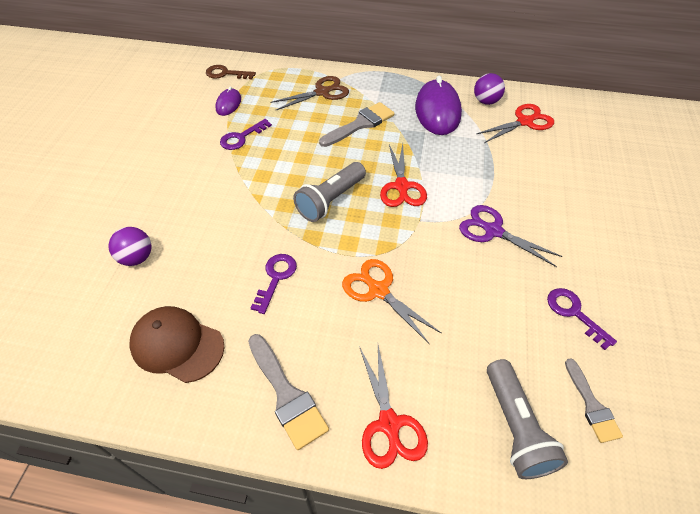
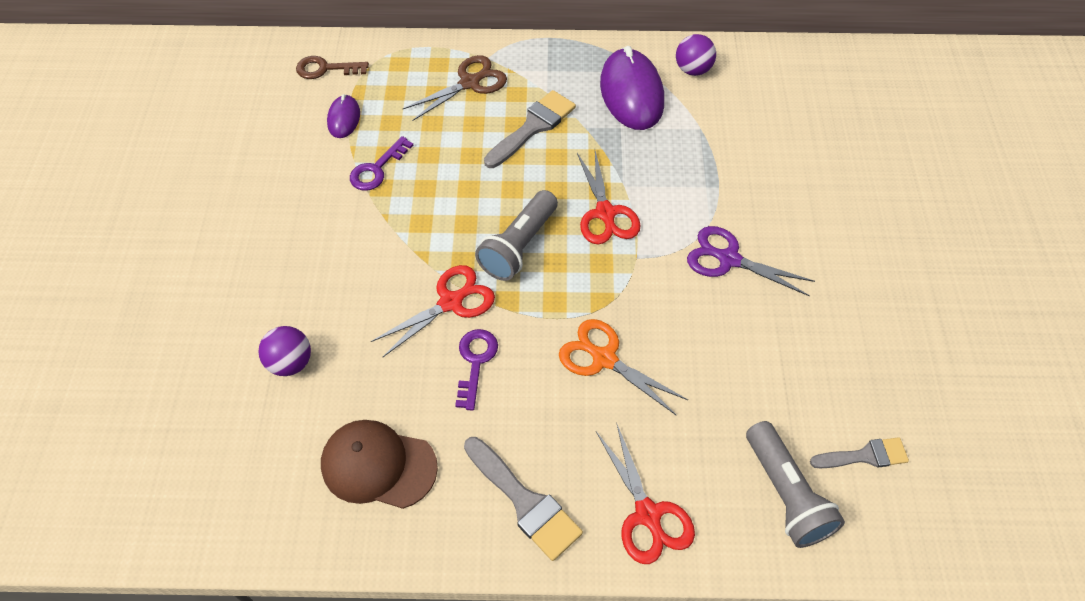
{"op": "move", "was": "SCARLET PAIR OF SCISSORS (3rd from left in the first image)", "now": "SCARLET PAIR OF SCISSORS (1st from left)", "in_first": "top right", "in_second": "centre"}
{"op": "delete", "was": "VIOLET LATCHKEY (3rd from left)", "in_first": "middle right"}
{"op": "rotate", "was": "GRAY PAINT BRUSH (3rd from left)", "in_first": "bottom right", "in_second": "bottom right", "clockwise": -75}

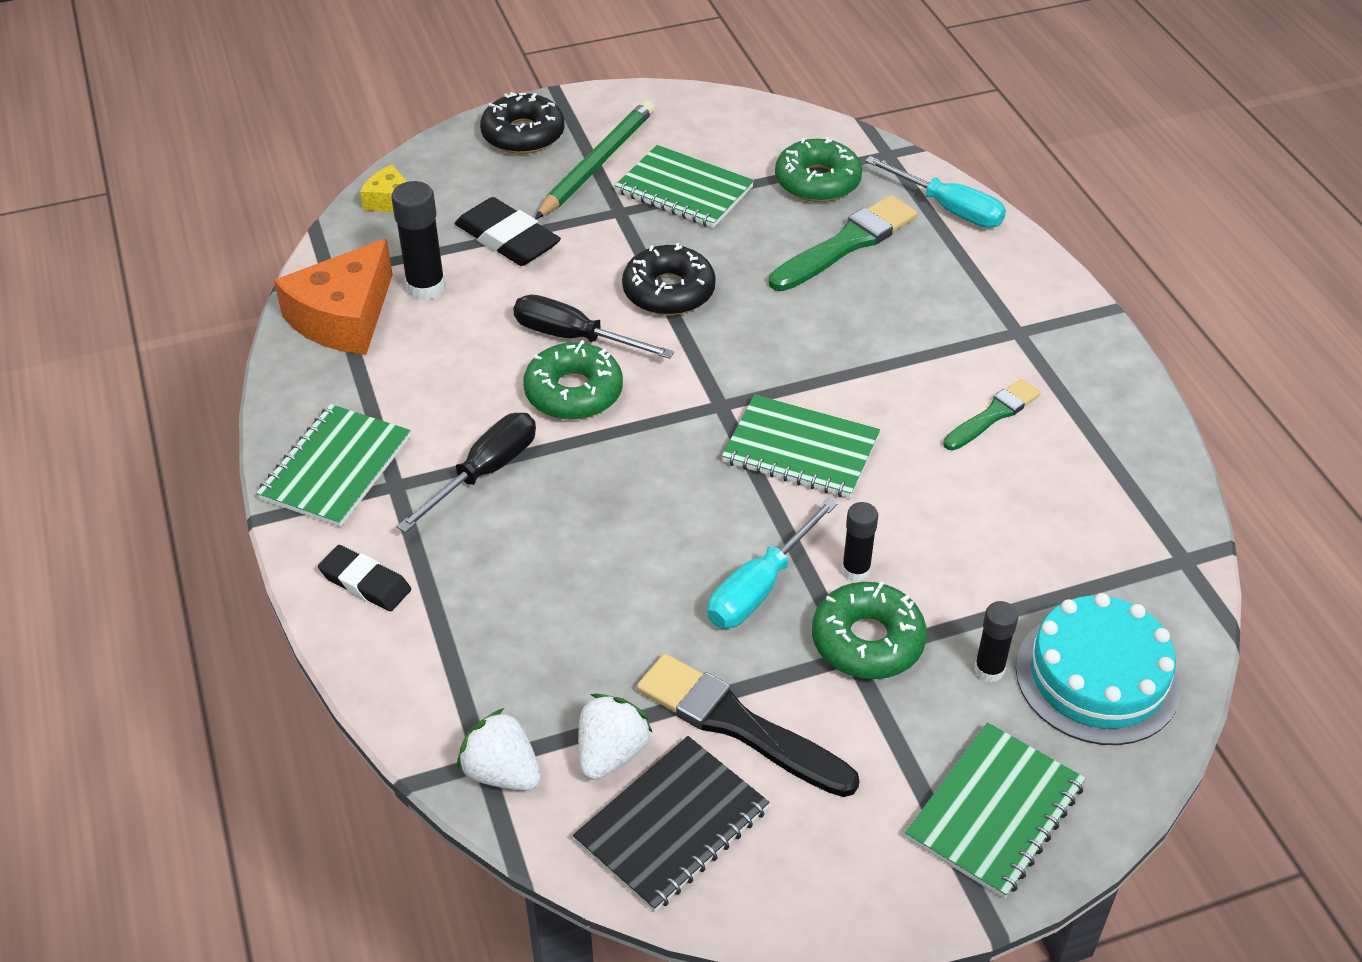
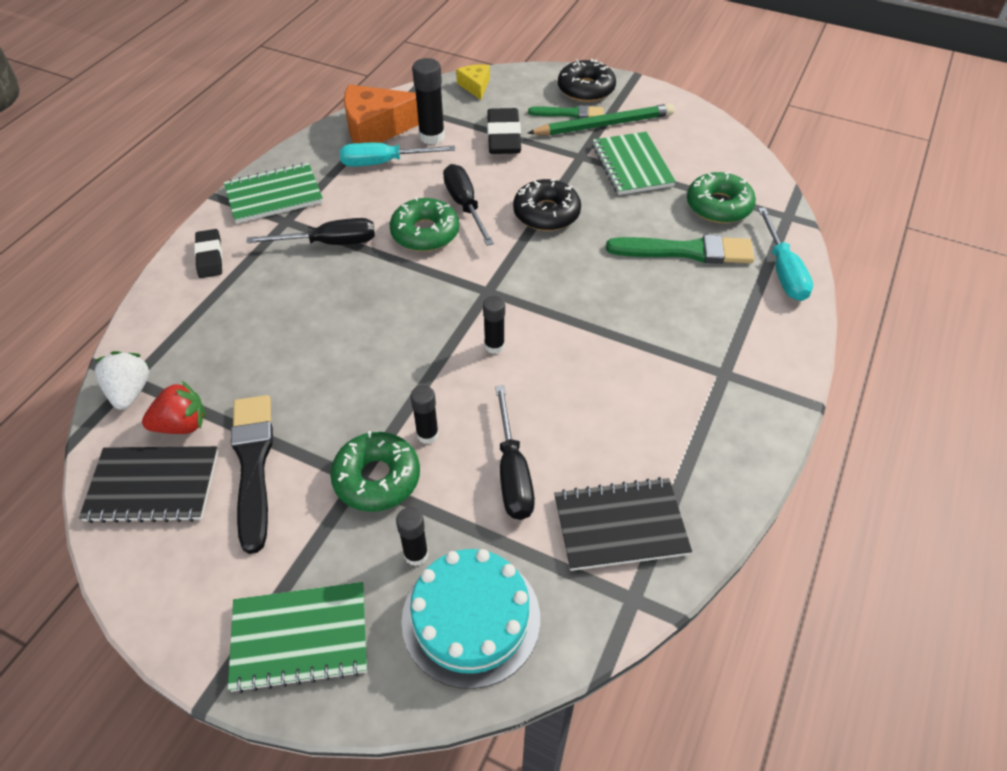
{"op": "move", "was": "GREEN PAINT BRUSH (2nd from left in the first image)", "now": "GREEN PAINT BRUSH (1st from left)", "in_first": "middle right", "in_second": "top centre"}
{"op": "replace", "was": "GREEN NOTEPAD (3rd from left)", "now": "BLACK STICK OF GLUE (4th from left)", "in_first": "centre", "in_second": "centre"}
{"op": "move", "was": "TURQUOISE FLAT SCREWDRIVER (1st from left)", "in_first": "centre", "in_second": "top centre"}
{"op": "recolor", "was": "PURE WHITE BERRY (2nd from left)", "now": "SCARLET BERRY", "in_first": "bottom centre", "in_second": "middle left"}
{"op": "insert", "now": "BLACK FLAT SCREWDRIVER (3rd from left)", "in_second": "centre"}
{"op": "insert", "now": "BLACK NOTEPAD (2nd from left)", "in_second": "bottom centre"}

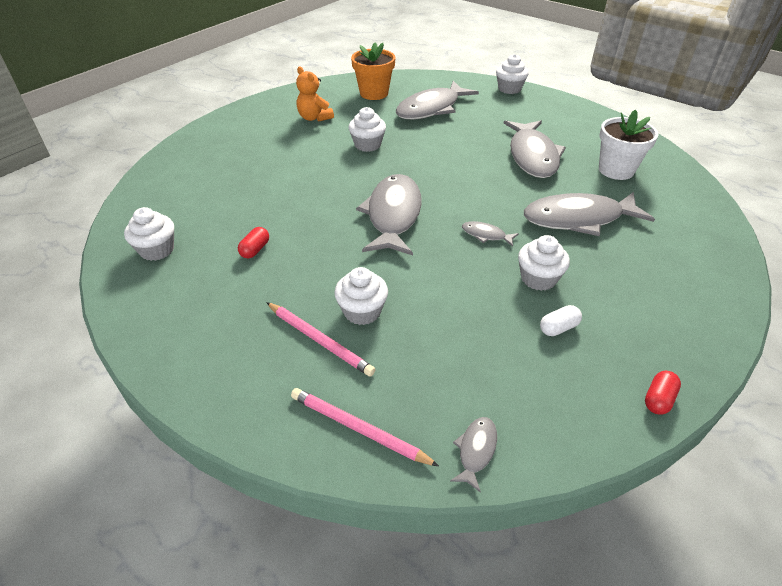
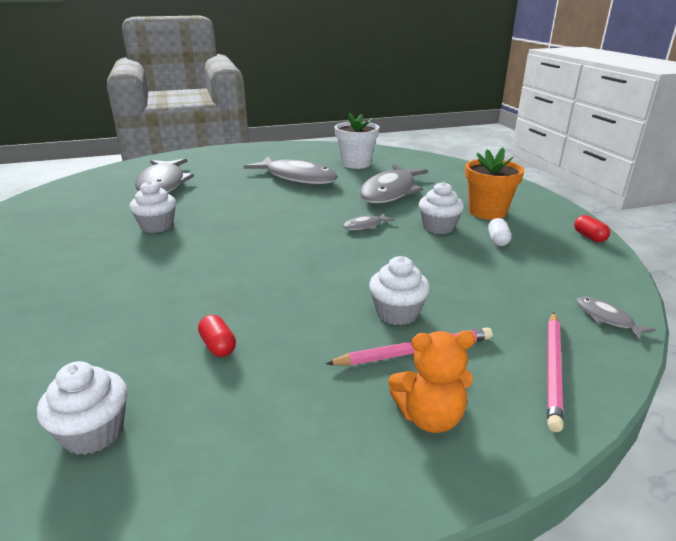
{"op": "move", "was": "BRIGHT ORANGE POTTED PLANT", "in_first": "top centre", "in_second": "middle right"}
{"op": "delete", "was": "PURE WHITE FAIRY CAKE (4th from left)", "in_first": "top centre"}
{"op": "move", "was": "BRIGHT ORANGE TEDDY BEAR", "in_first": "top centre", "in_second": "bottom centre"}
{"op": "delete", "was": "GRAY TOY FISH (1st from left)", "in_first": "centre"}
{"op": "rotate", "was": "ROSE-PINK LEAD PENCIL (2nd from left)", "in_first": "bottom centre", "in_second": "bottom right", "clockwise": -45}

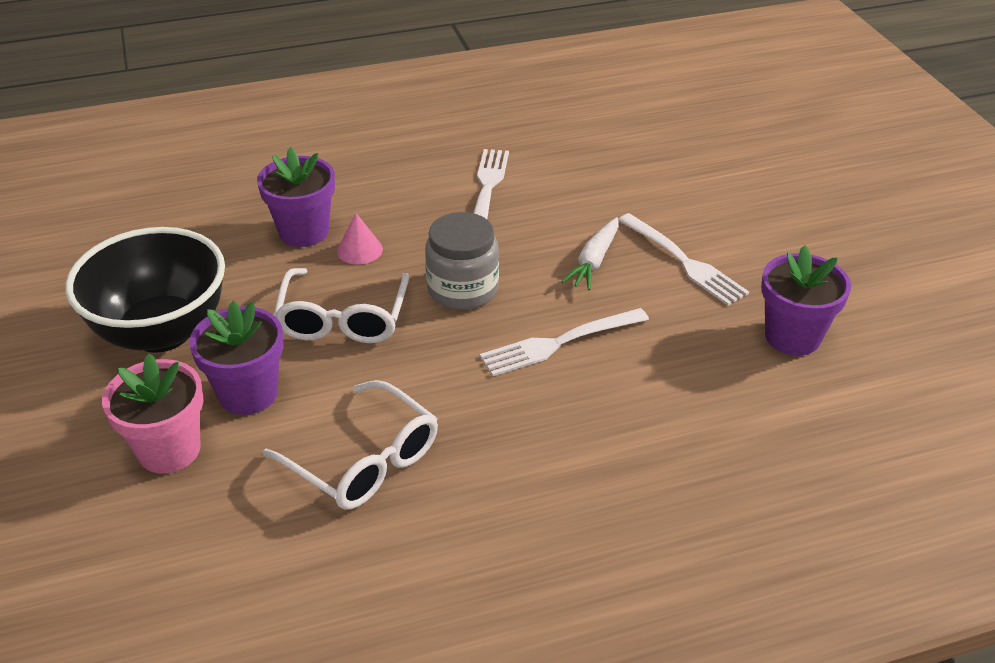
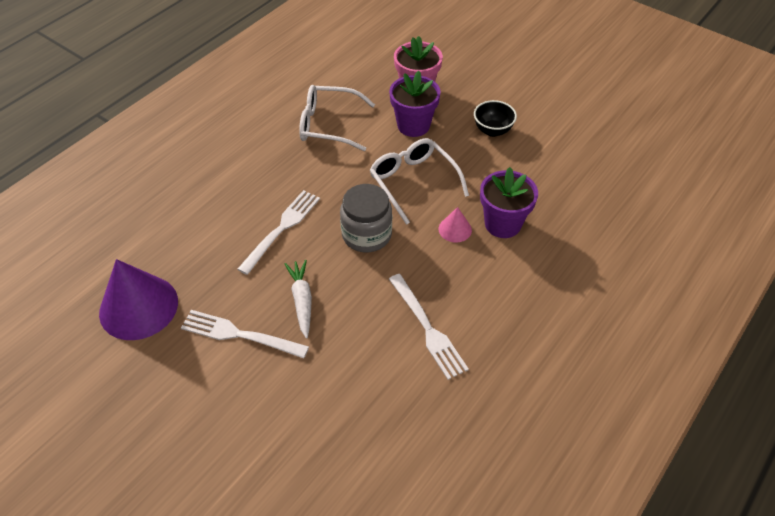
{"op": "resize", "was": "BLACK DEEP DISH", "in_first": "middle left", "in_second": "top centre", "ratio": 0.48}
{"op": "replace", "was": "VIOLET POTTED PLANT (3rd from left)", "now": "VIOLET SOLID CONE", "in_first": "middle right", "in_second": "middle left"}

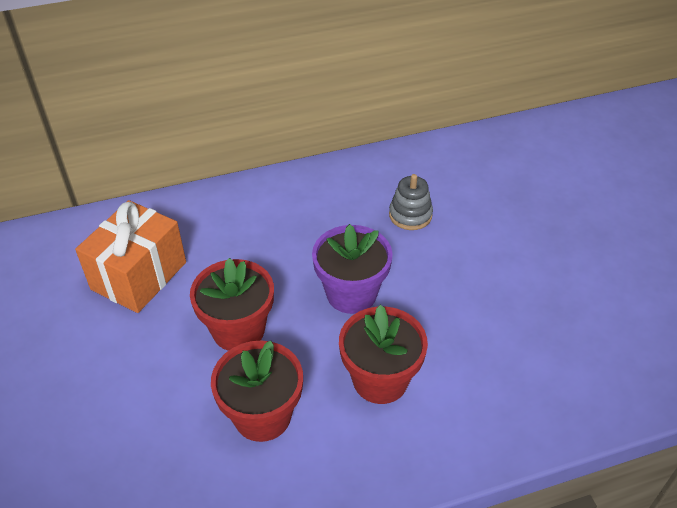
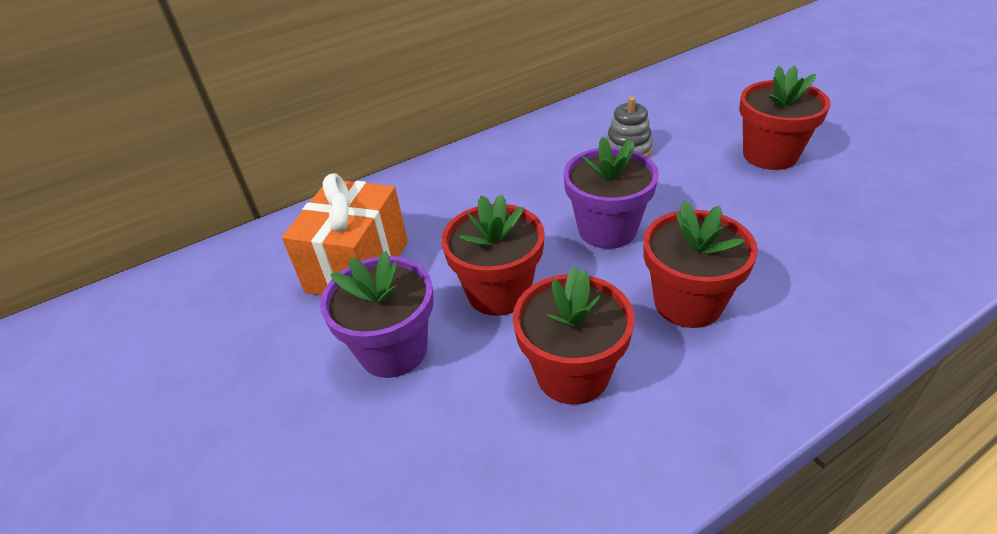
{"op": "insert", "now": "SCARLET POTTED PLANT (4th from left)", "in_second": "top right"}
{"op": "insert", "now": "VIOLET POTTED PLANT (1st from left)", "in_second": "centre"}

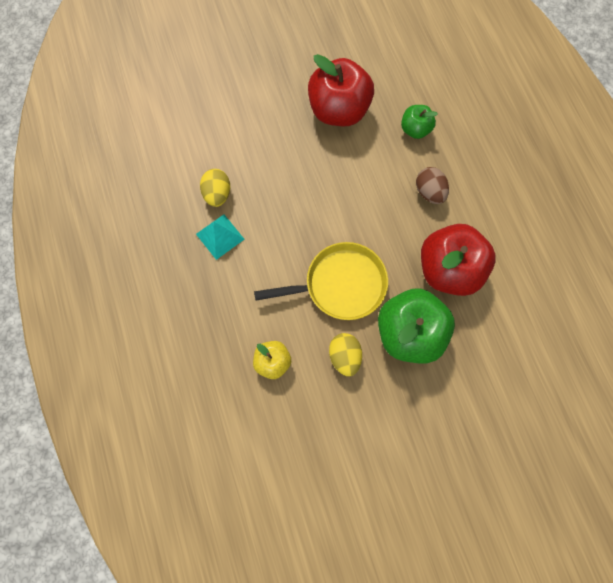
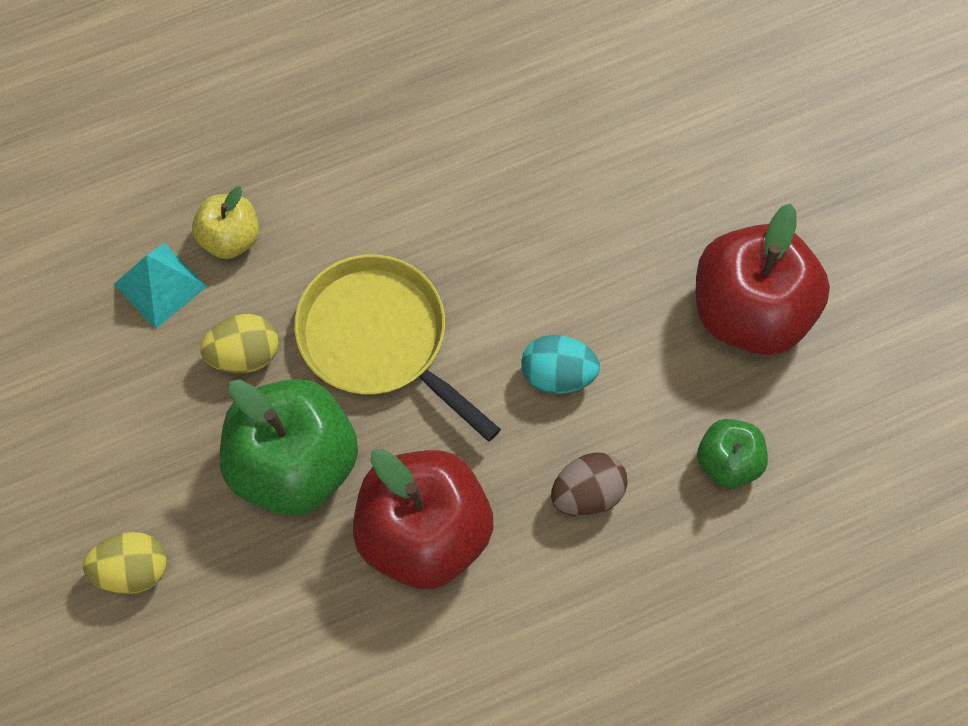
{"op": "move", "was": "BRIGHT YELLOW TOY EGG (1st from left)", "in_first": "top centre", "in_second": "bottom left"}
{"op": "move", "was": "TURQUOISE PYRAMID", "in_first": "centre", "in_second": "middle left"}
{"op": "rotate", "was": "BRIGHT YELLOW SKILLET", "in_first": "centre", "in_second": "centre", "clockwise": 150}
{"op": "insert", "now": "TURQUOISE TOY EGG", "in_second": "centre"}

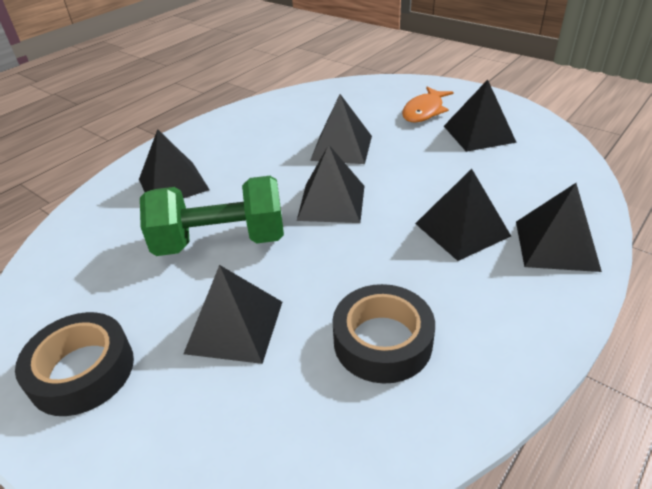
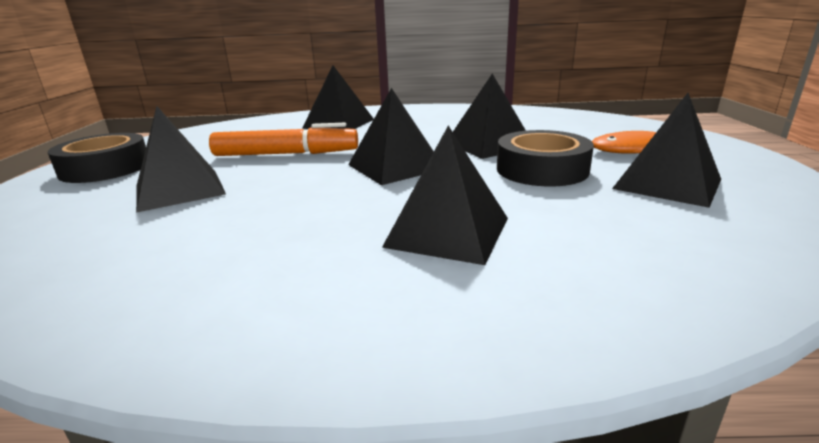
{"op": "replace", "was": "GREEN FREE WEIGHT", "now": "BRIGHT ORANGE FELT PEN", "in_first": "middle left", "in_second": "top centre"}
{"op": "delete", "was": "BLACK PYRAMID (7th from left)", "in_first": "middle right"}
{"op": "move", "was": "BLACK ROLL OF TAPE (2nd from left)", "in_first": "bottom centre", "in_second": "centre"}

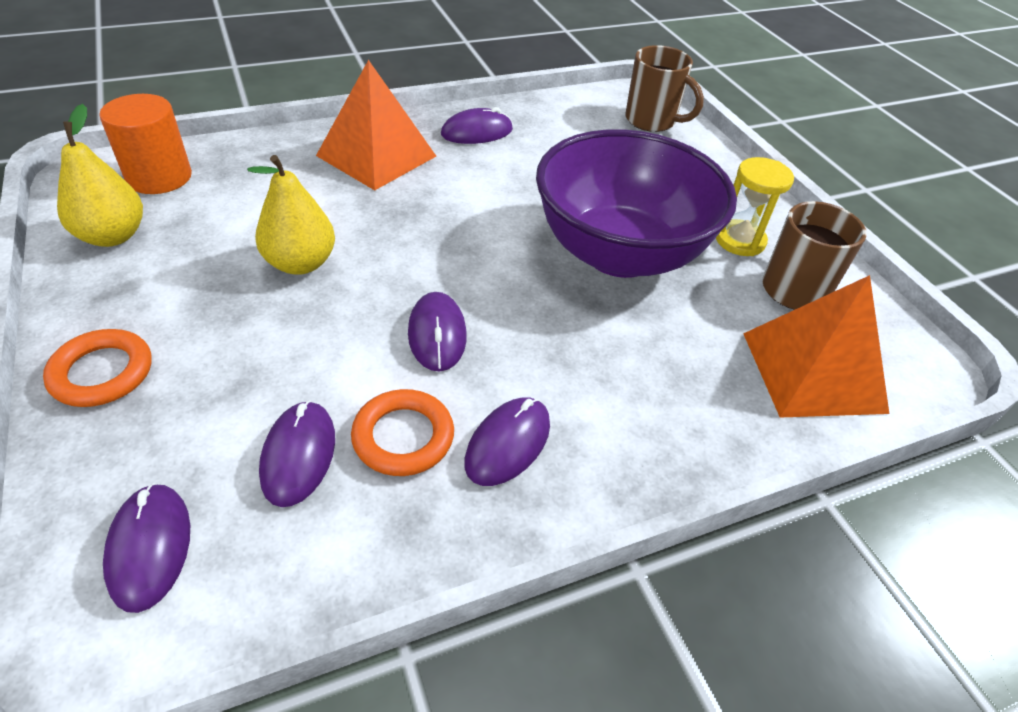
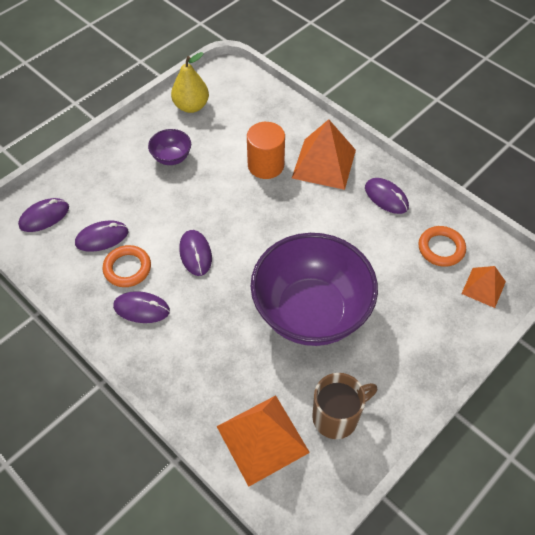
{"op": "replace", "was": "RUSSET COFFEE MUG (1st from left)", "now": "BRIGHT ORANGE PYRAMID (3rd from left)", "in_first": "top centre", "in_second": "middle right"}
{"op": "move", "was": "BRIGHT ORANGE CYLINDER SHAPE", "in_first": "top left", "in_second": "top centre"}
{"op": "delete", "was": "BRIGHT YELLOW TOY PEAR (2nd from left)", "in_first": "top left"}
{"op": "delete", "was": "BRIGHT YELLOW SAND TIMER", "in_first": "top right"}
{"op": "rotate", "was": "VIOLET MOUSE (3rd from left in the first image)", "in_first": "centre", "in_second": "centre", "clockwise": -75}
{"op": "move", "was": "BRIGHT ORANGE TORUS (1st from left in the first image)", "now": "BRIGHT ORANGE TORUS (2nd from left)", "in_first": "middle left", "in_second": "middle right"}
{"op": "insert", "now": "VIOLET DEEP DISH (1st from left)", "in_second": "top left"}

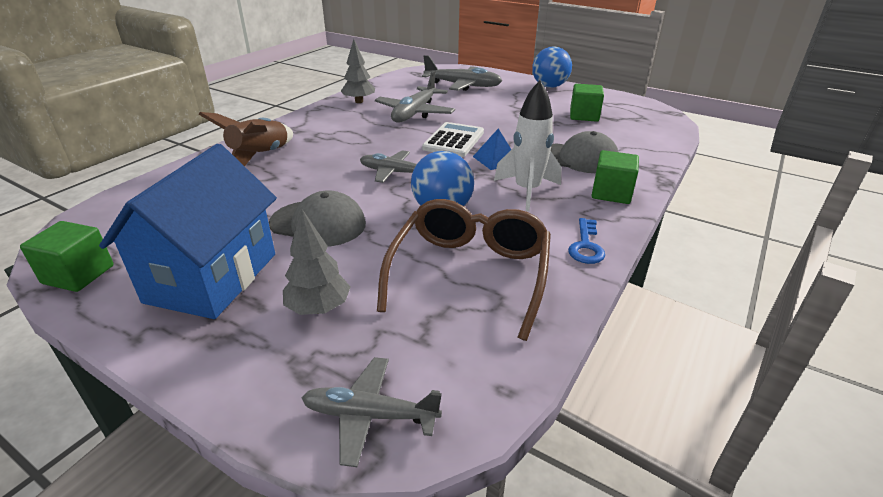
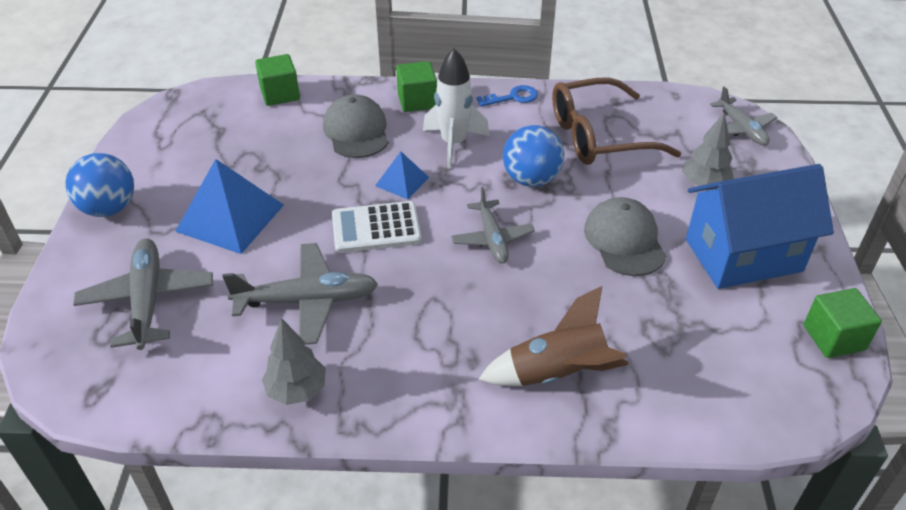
{"op": "move", "was": "GREEN BLOCK (2nd from left in the first image)", "now": "GREEN BLOCK (1st from left)", "in_first": "top centre", "in_second": "top left"}
{"op": "insert", "now": "COBALT PYRAMID (1st from left)", "in_second": "middle left"}

